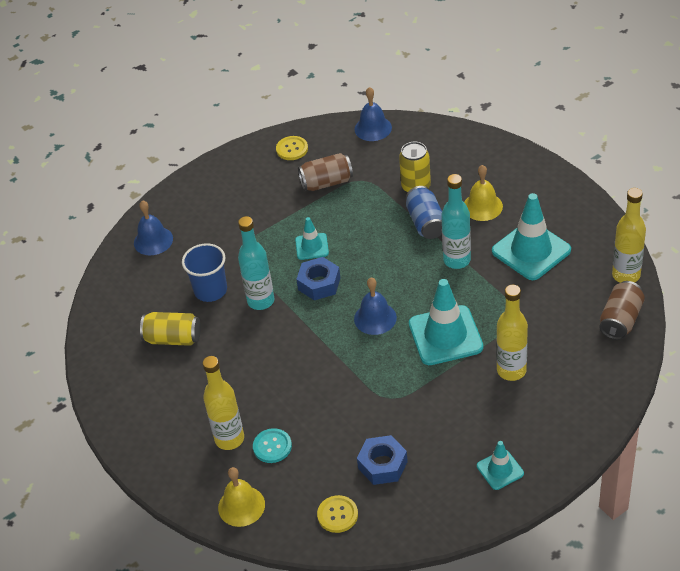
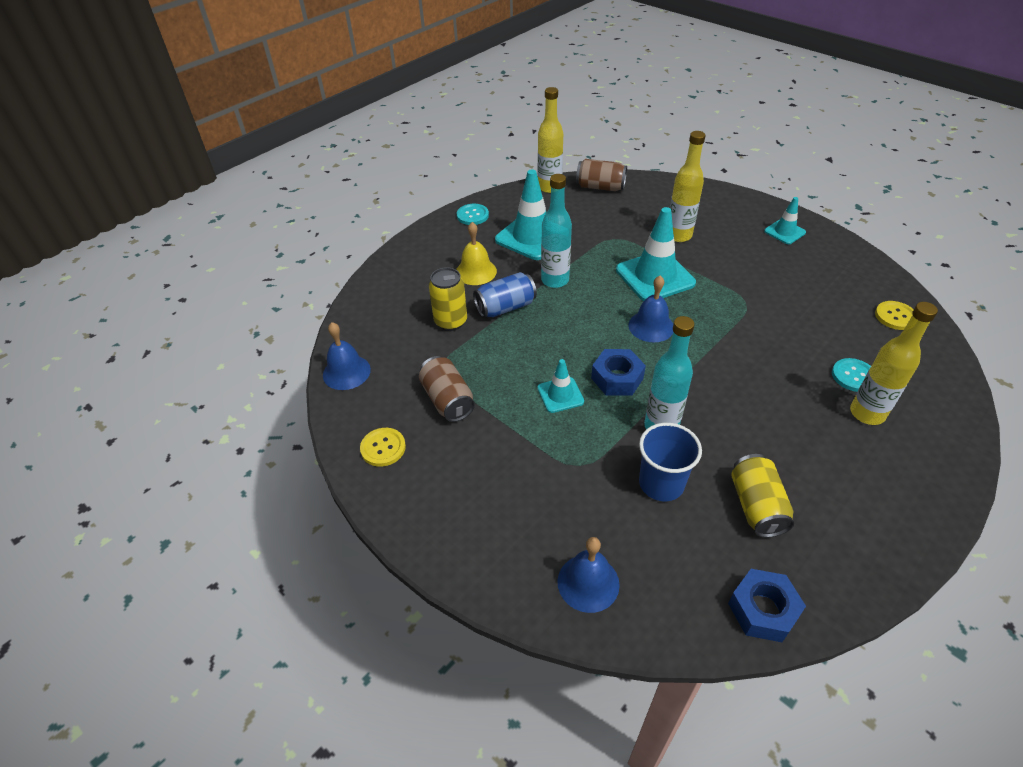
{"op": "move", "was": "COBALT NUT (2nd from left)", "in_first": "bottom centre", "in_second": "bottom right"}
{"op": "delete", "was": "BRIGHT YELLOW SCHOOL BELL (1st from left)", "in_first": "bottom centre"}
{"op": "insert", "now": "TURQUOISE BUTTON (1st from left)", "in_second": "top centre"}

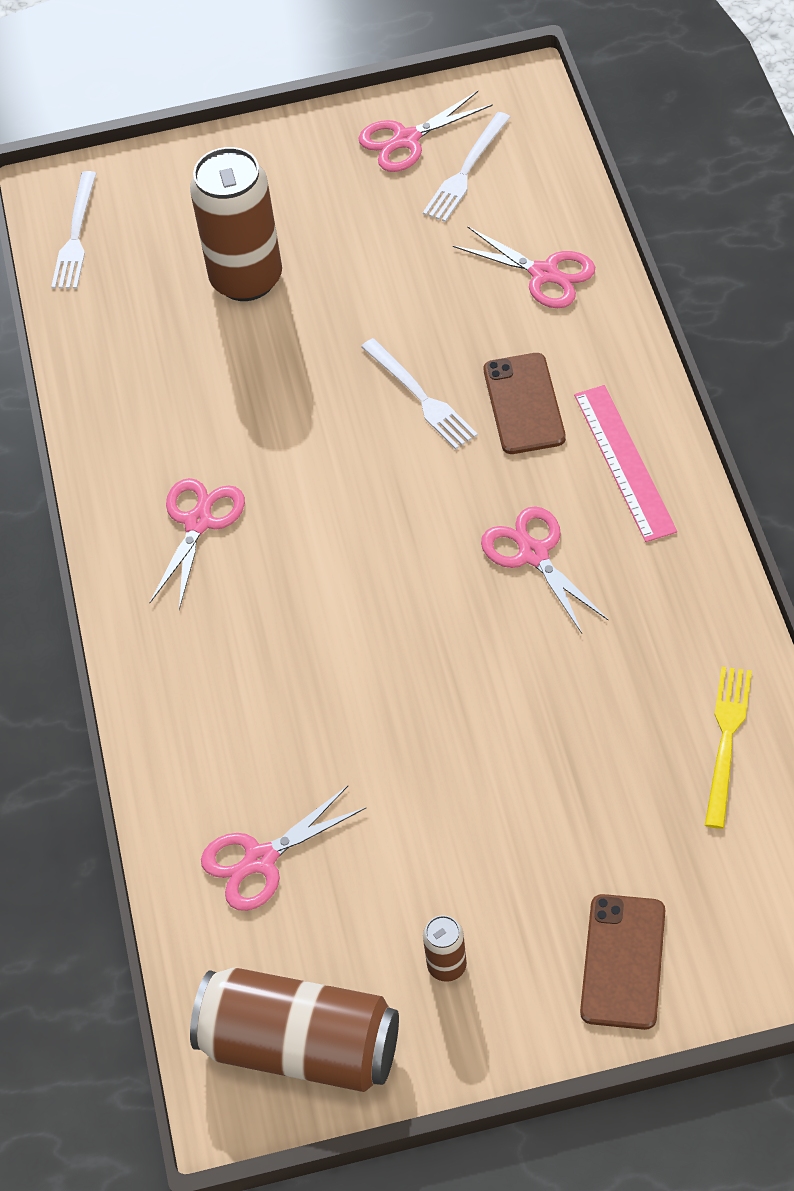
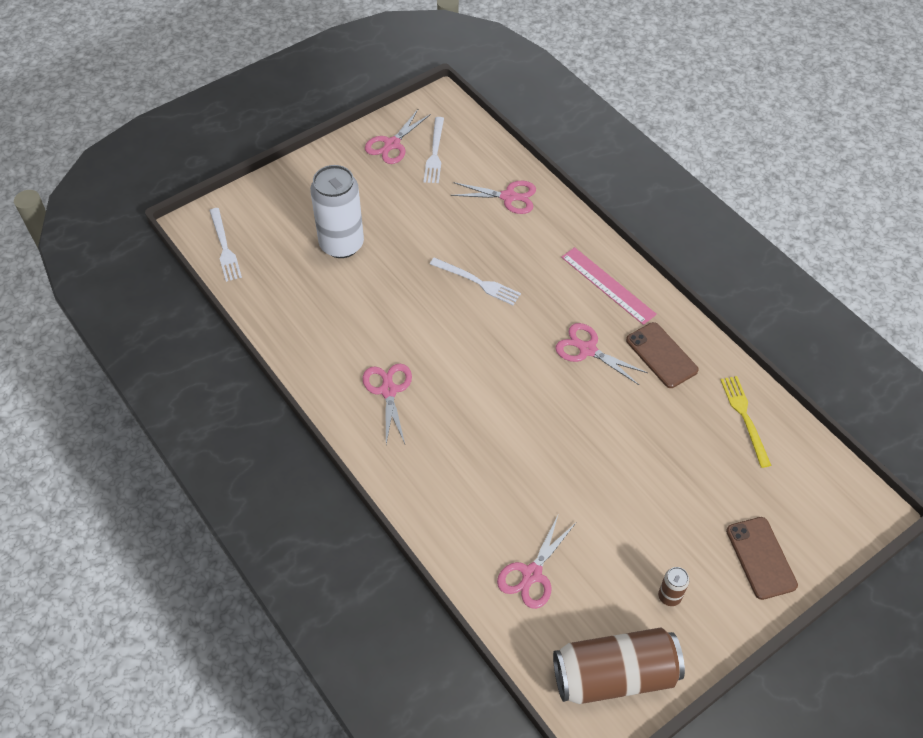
{"op": "recolor", "was": "RUSSET CAN (1st from left)", "now": "PURE WHITE CAN", "in_first": "top left", "in_second": "top centre"}
{"op": "move", "was": "RUSSET SMARTPHONE (1st from left)", "in_first": "centre", "in_second": "middle right"}

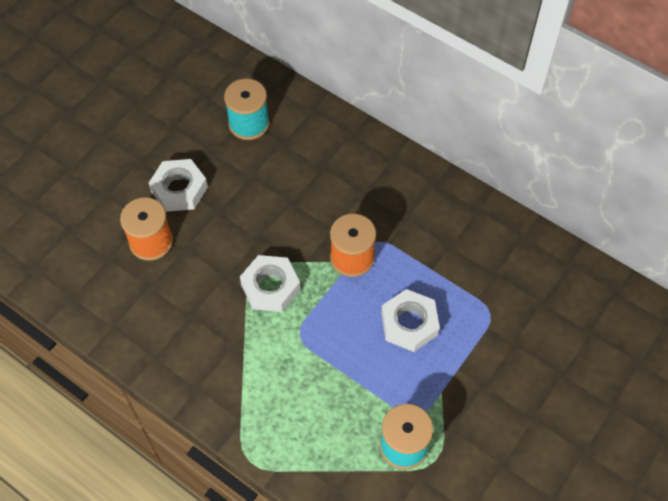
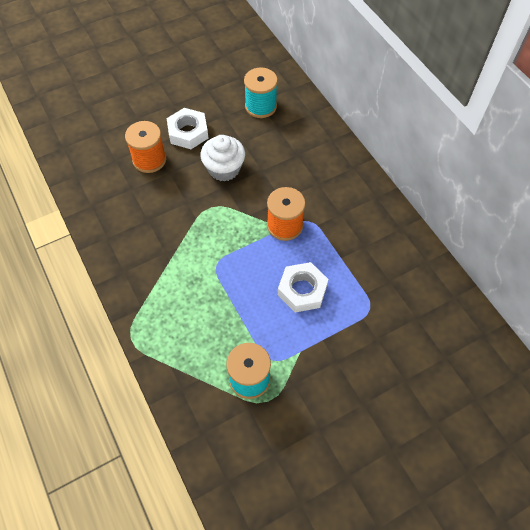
{"op": "delete", "was": "PURE WHITE NUT (2nd from left)", "in_first": "centre"}
{"op": "insert", "now": "PURE WHITE FAIRY CAKE", "in_second": "top centre"}

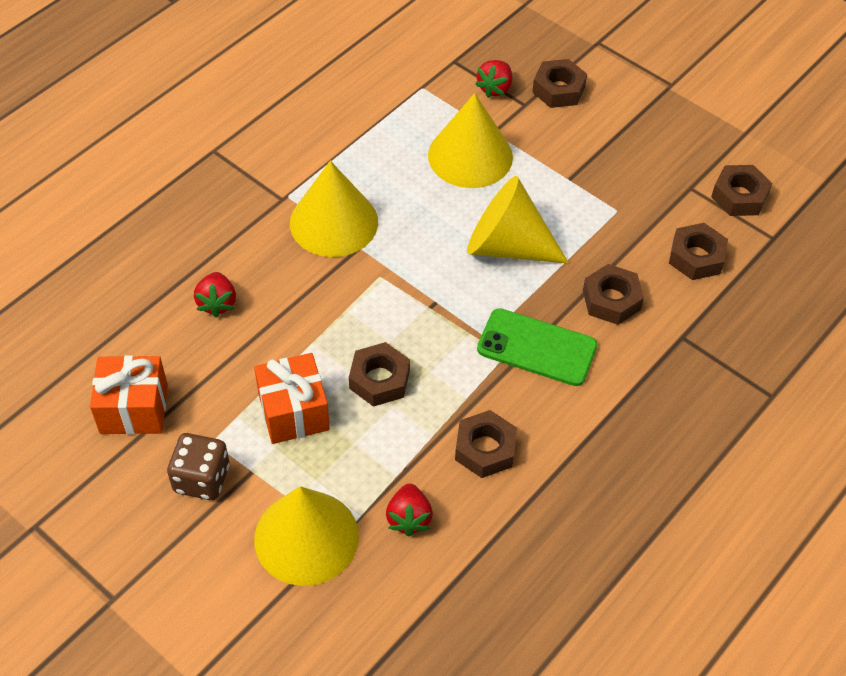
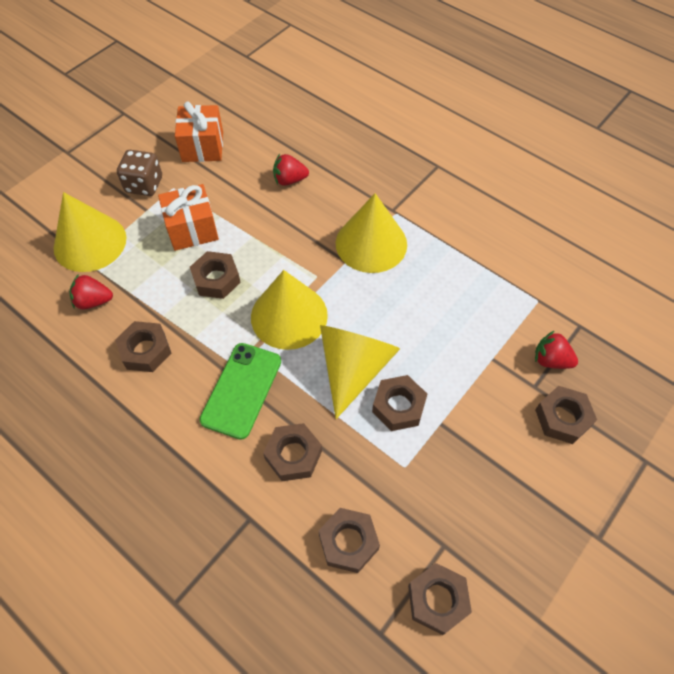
{"op": "move", "was": "BRIGHT YELLOW SOLID CONE (3rd from left in the first image)", "now": "BRIGHT YELLOW SOLID CONE (2nd from left)", "in_first": "top centre", "in_second": "centre"}
{"op": "insert", "now": "RUSSET NUT (5th from left)", "in_second": "centre"}

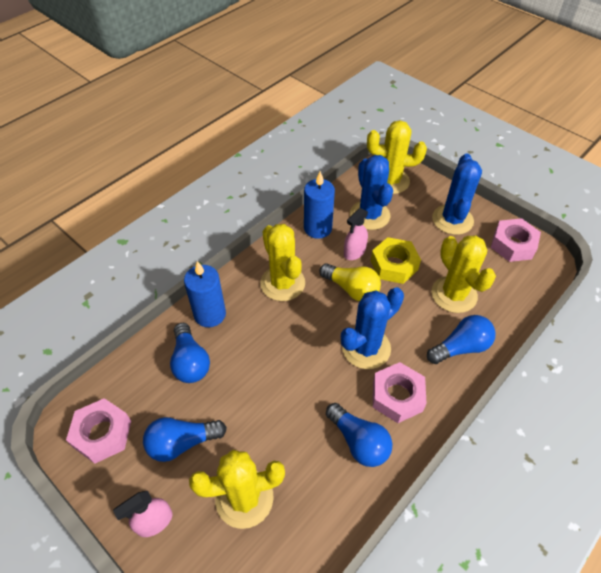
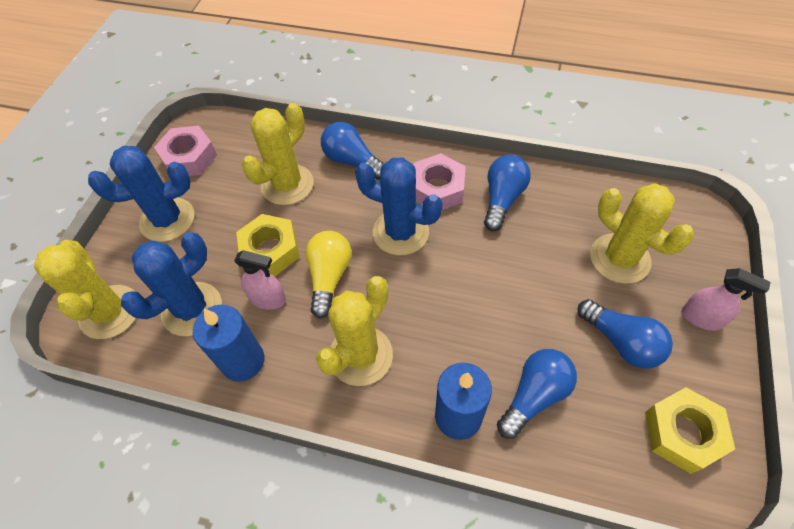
{"op": "recolor", "was": "ROSE-PINK NUT (1st from left)", "now": "BRIGHT YELLOW NUT (2nd from left)", "in_first": "bottom left", "in_second": "bottom right"}

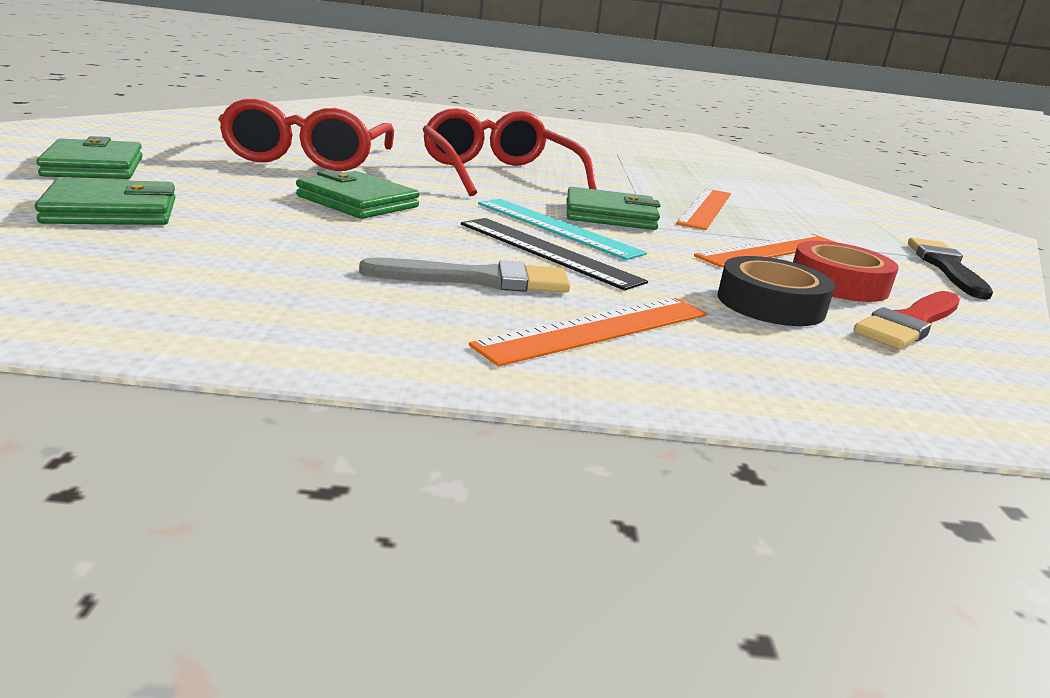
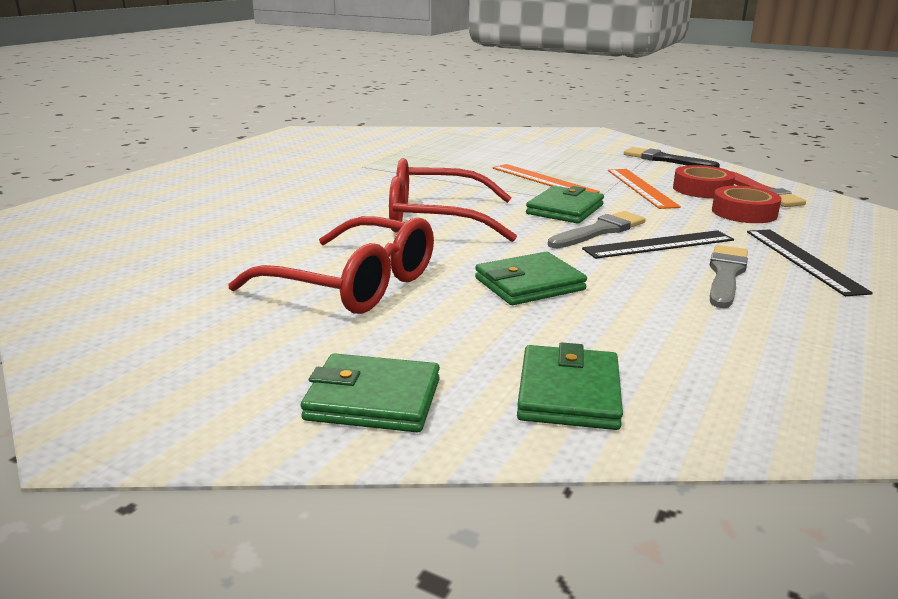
{"op": "replace", "was": "TURQUOISE RULER", "now": "GRAY PAINT BRUSH (1st from left)", "in_first": "top centre", "in_second": "centre"}
{"op": "recolor", "was": "BLACK ROLL OF TAPE", "now": "SCARLET ROLL OF TAPE (2nd from left)", "in_first": "middle right", "in_second": "middle right"}
{"op": "recolor", "was": "BRIGHT ORANGE RULER (1st from left)", "now": "BLACK RULER (2nd from left)", "in_first": "centre", "in_second": "middle right"}

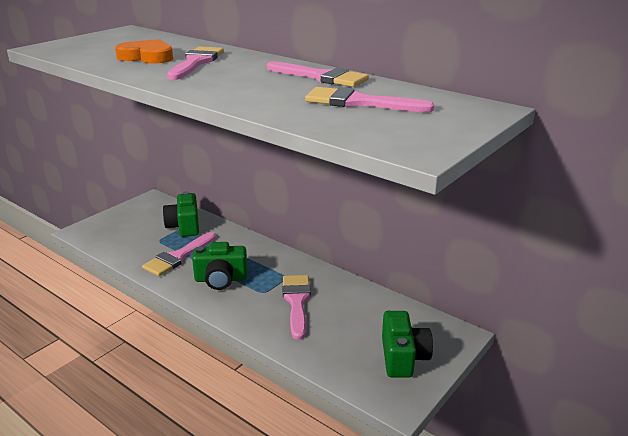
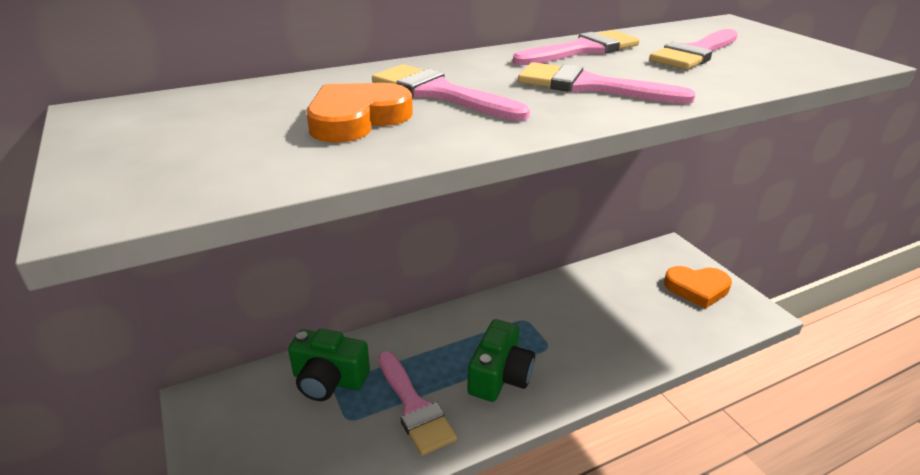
{"op": "move", "was": "ROSE-PINK PAINT BRUSH (3rd from left in the first image)", "now": "ROSE-PINK PAINT BRUSH (4th from left)", "in_first": "bottom centre", "in_second": "top centre"}
{"op": "replace", "was": "GREEN PHOTO CAMERA (3rd from left)", "now": "BRIGHT ORANGE LOVE HEART (2nd from left)", "in_first": "bottom centre", "in_second": "middle right"}

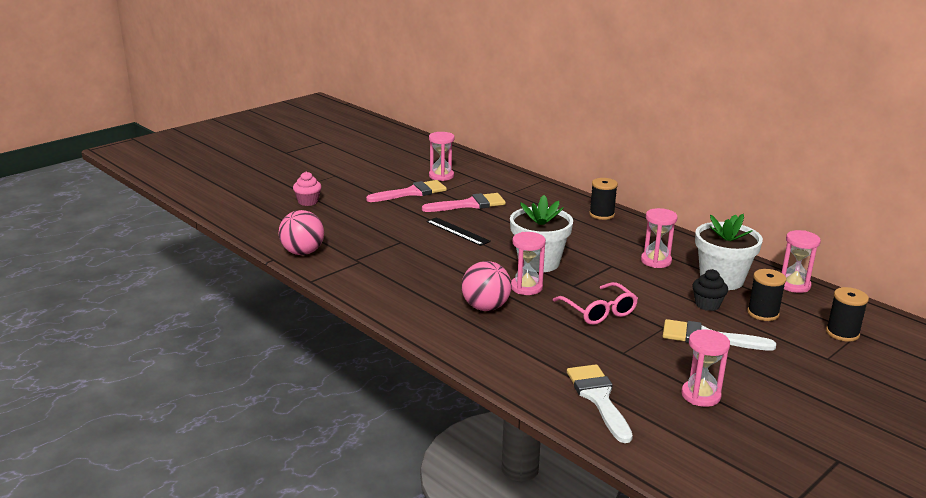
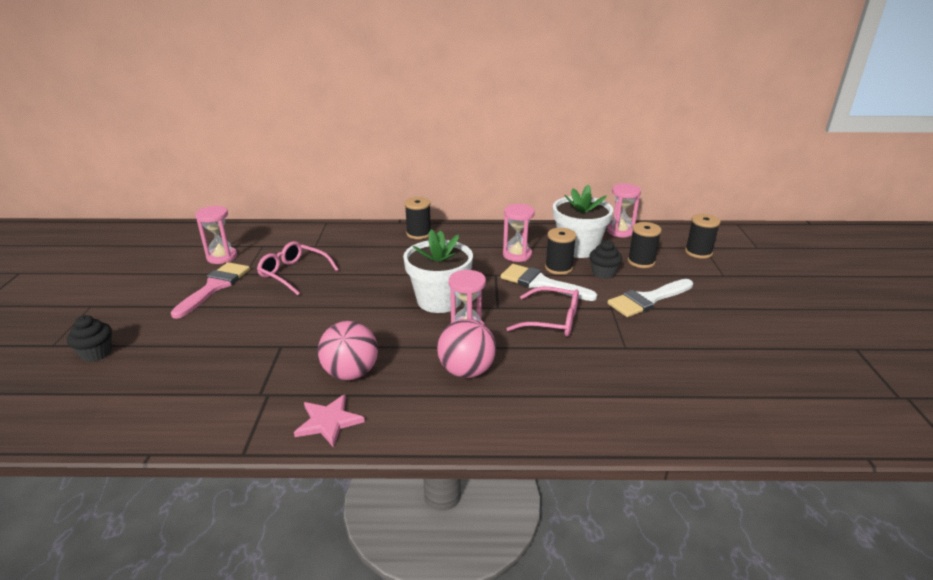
{"op": "recolor", "was": "ROSE-PINK FAIRY CAKE", "now": "BLACK FAIRY CAKE (1st from left)", "in_first": "middle left", "in_second": "middle left"}
{"op": "replace", "was": "ROSE-PINK PAINT BRUSH (2nd from left)", "now": "ROSE-PINK GLASSES (1st from left)", "in_first": "centre", "in_second": "middle left"}
{"op": "move", "was": "ROSE-PINK BALL (1st from left)", "in_first": "middle left", "in_second": "centre"}
{"op": "delete", "was": "BLACK RULER", "in_first": "centre"}
{"op": "delete", "was": "ROSE-PINK SAND TIMER (4th from left)", "in_first": "bottom right"}
{"op": "move", "was": "PURE WHITE PAINT BRUSH (1st from left)", "in_first": "bottom centre", "in_second": "centre"}
{"op": "insert", "now": "BLACK REEL OF THREAD (2nd from left)", "in_second": "centre"}
{"op": "insert", "now": "ROSE-PINK FIVE-POINTED STAR", "in_second": "bottom centre"}

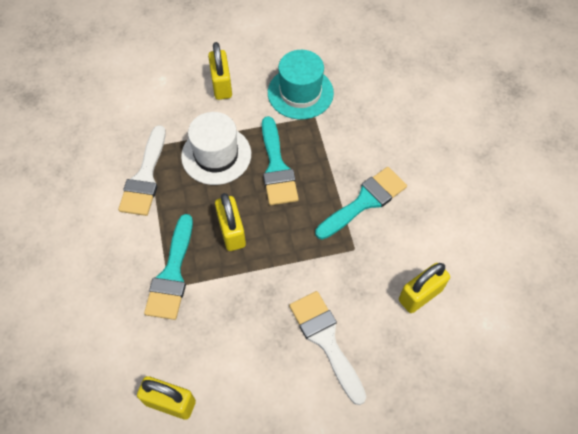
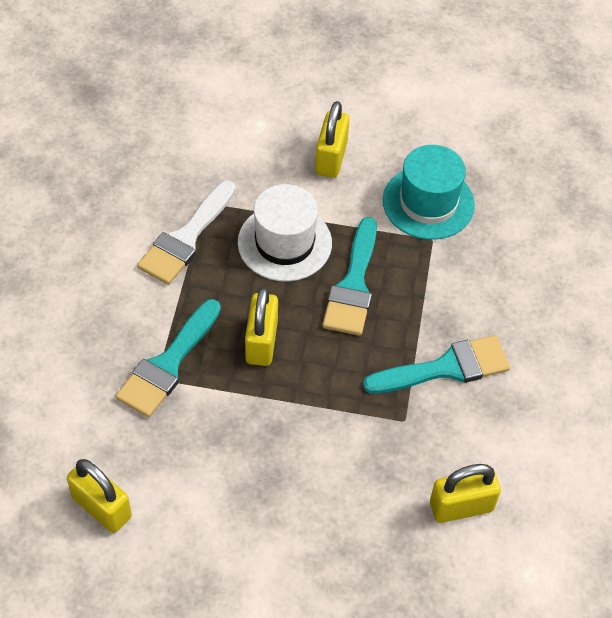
{"op": "delete", "was": "PURE WHITE PAINT BRUSH (2nd from left)", "in_first": "bottom centre"}

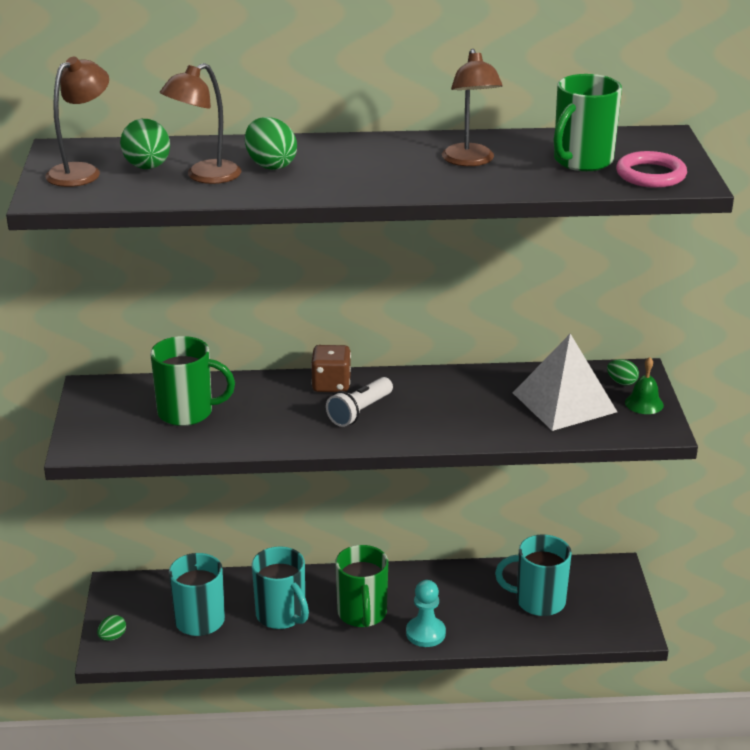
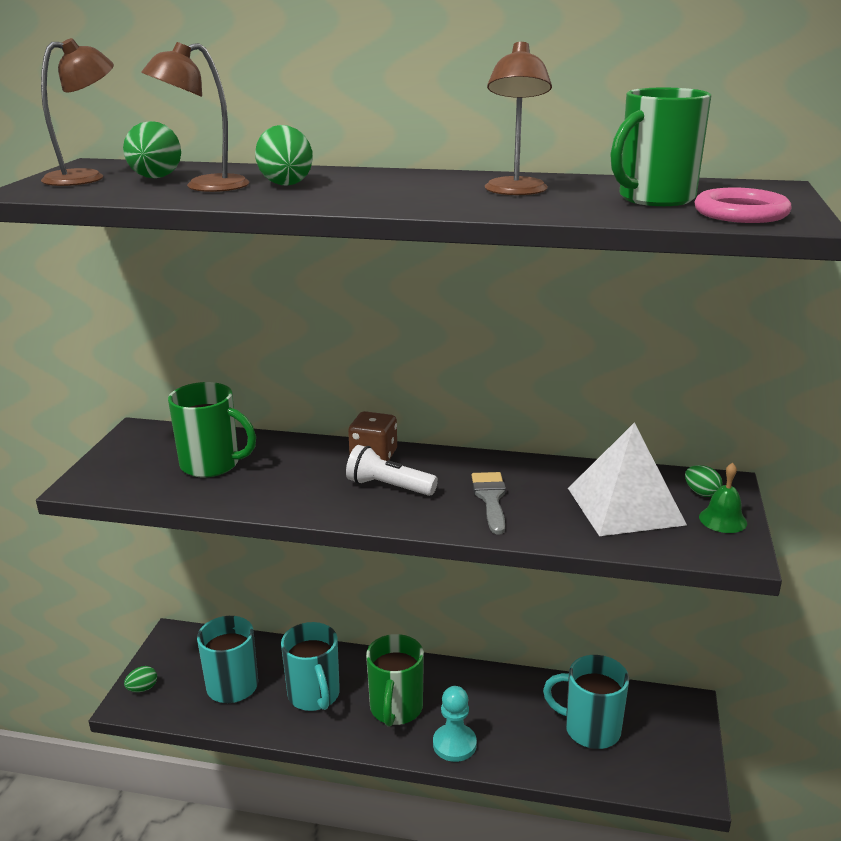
{"op": "rotate", "was": "PURE WHITE FLASHLIGHT", "in_first": "centre", "in_second": "centre", "clockwise": 60}
{"op": "insert", "now": "GRAY PAINT BRUSH", "in_second": "centre"}

